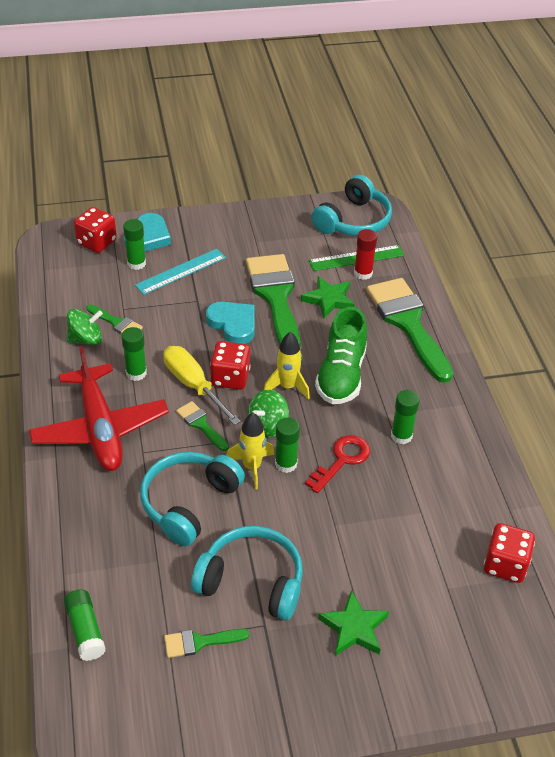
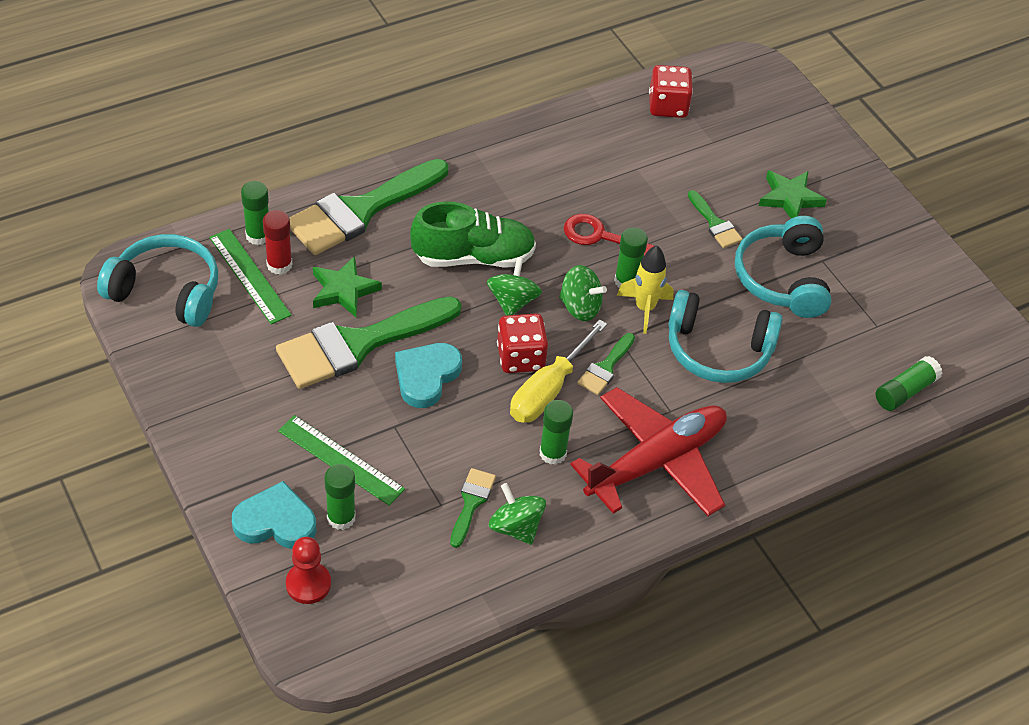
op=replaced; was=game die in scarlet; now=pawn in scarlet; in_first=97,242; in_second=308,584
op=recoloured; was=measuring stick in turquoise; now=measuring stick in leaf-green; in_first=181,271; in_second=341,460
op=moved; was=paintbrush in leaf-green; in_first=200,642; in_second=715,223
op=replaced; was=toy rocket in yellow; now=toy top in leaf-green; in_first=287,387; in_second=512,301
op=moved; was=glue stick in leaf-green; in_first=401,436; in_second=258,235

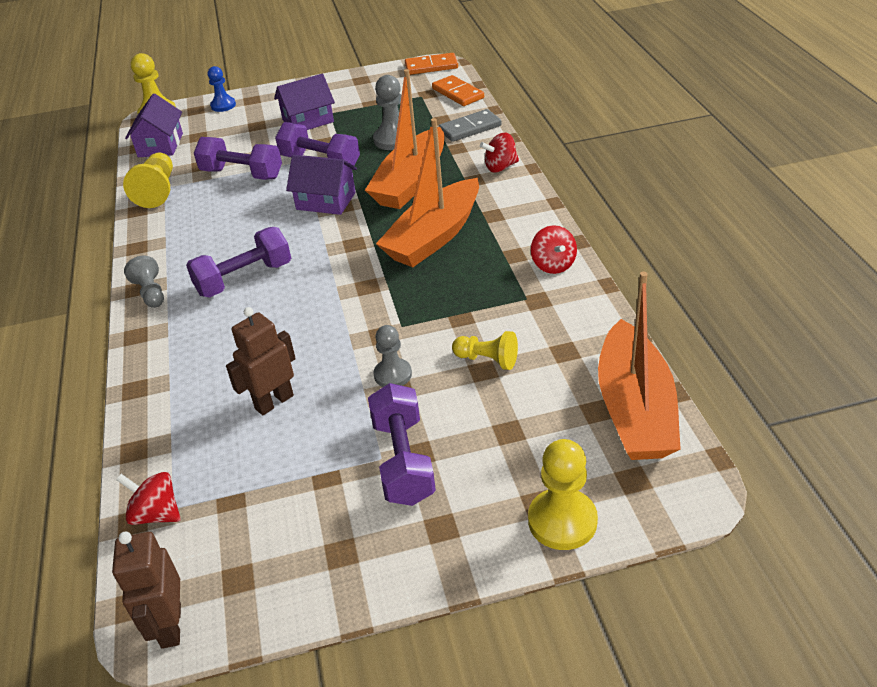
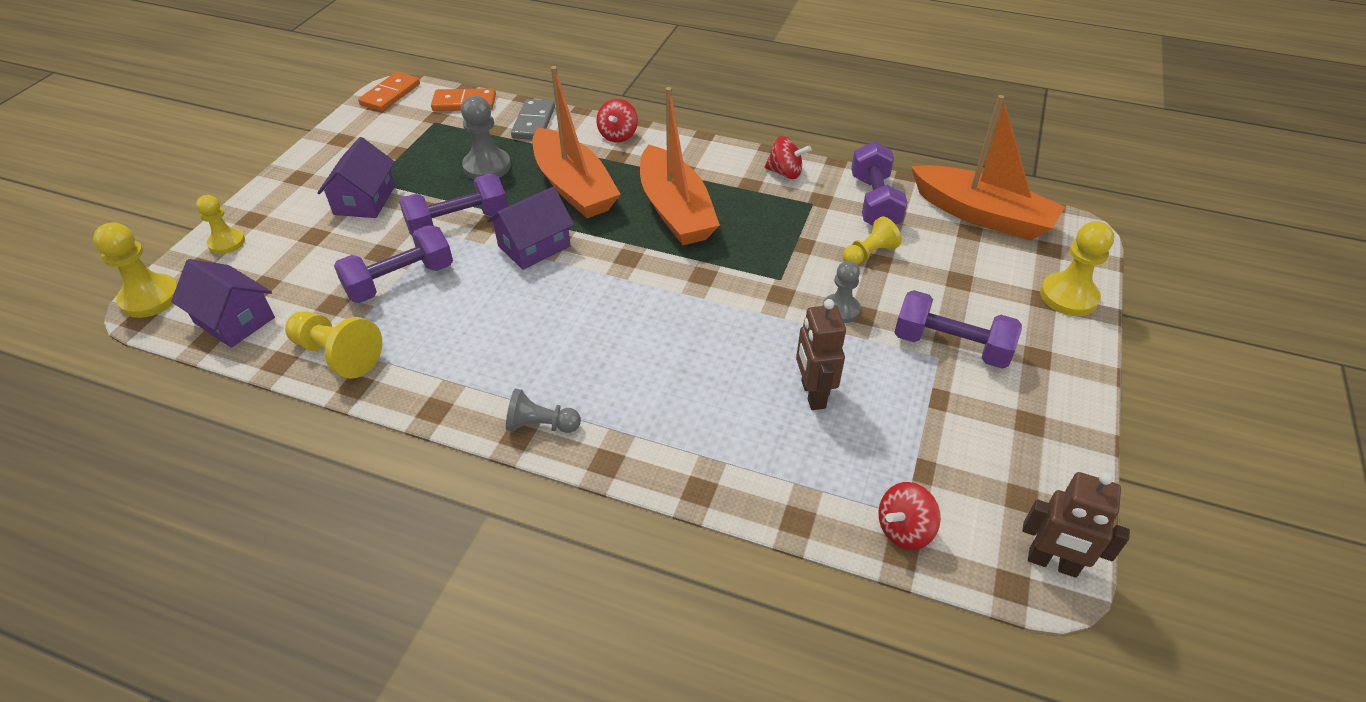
op=moved; was=dumbbell in violet; in_first=244,279; in_second=874,202
op=recoloured; was=pawn in blue; now=pawn in yellow; in_first=223,105; in_second=226,243

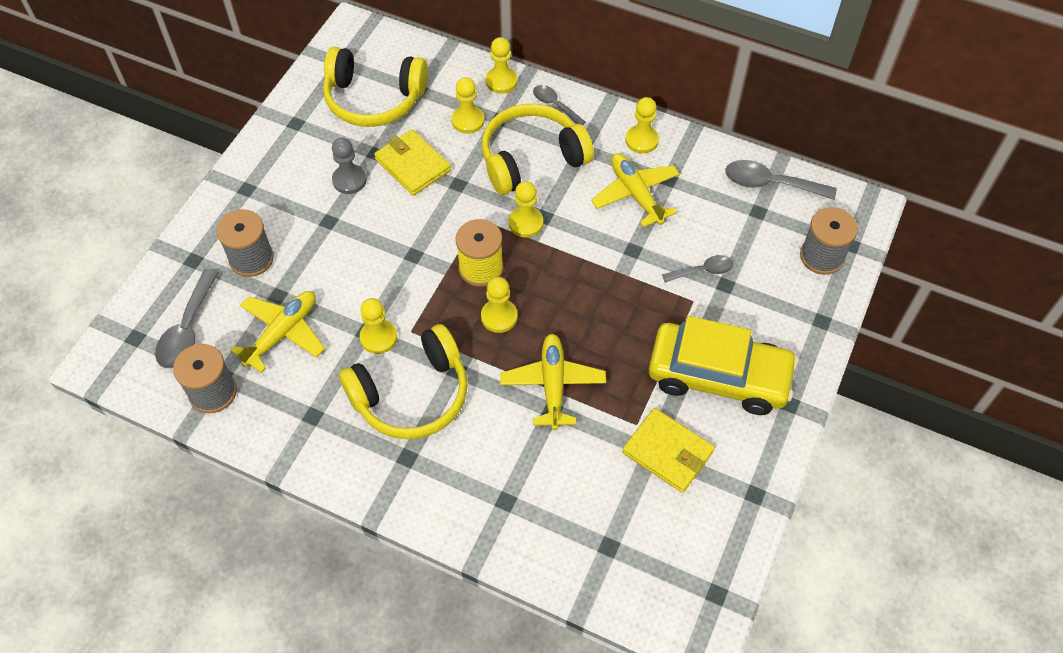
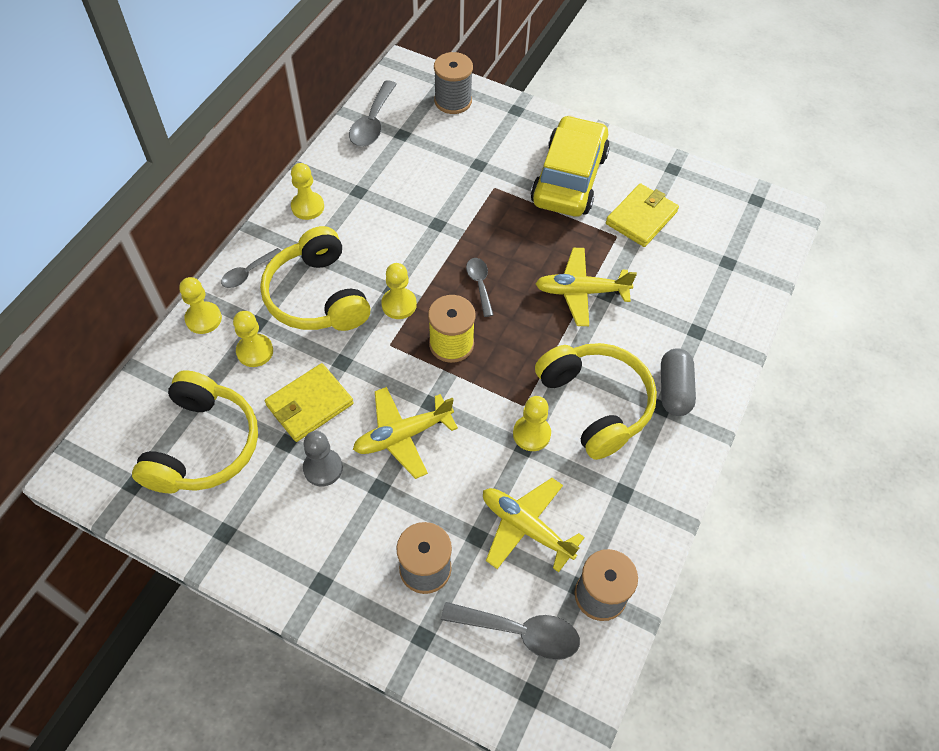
op=removed; was=pawn in yellow; in_first=499,317
op=moved; was=toy plane in yellow; in_first=635,194; in_second=402,436
op=moved; was=teaspoon in grey; in_first=702,271; in_second=480,284
op=added; now=pill shape in grey; in_second=674,390

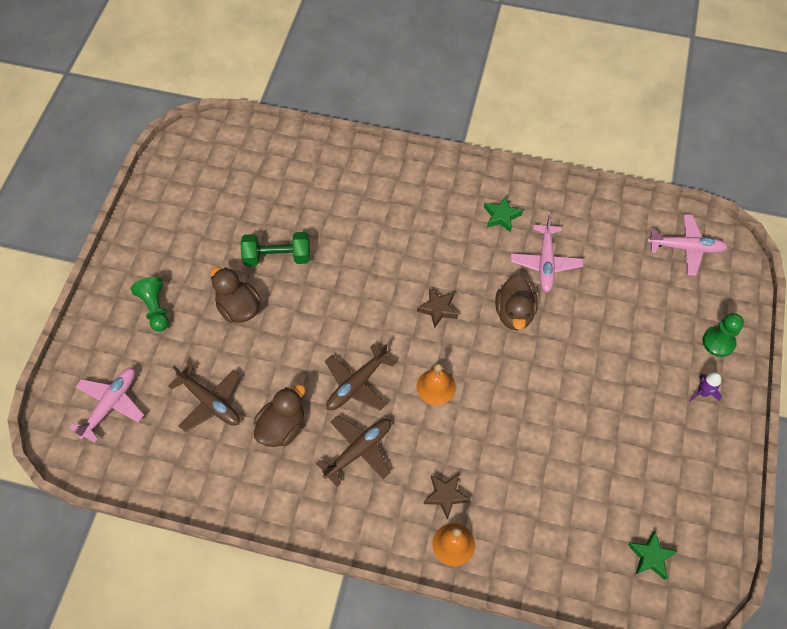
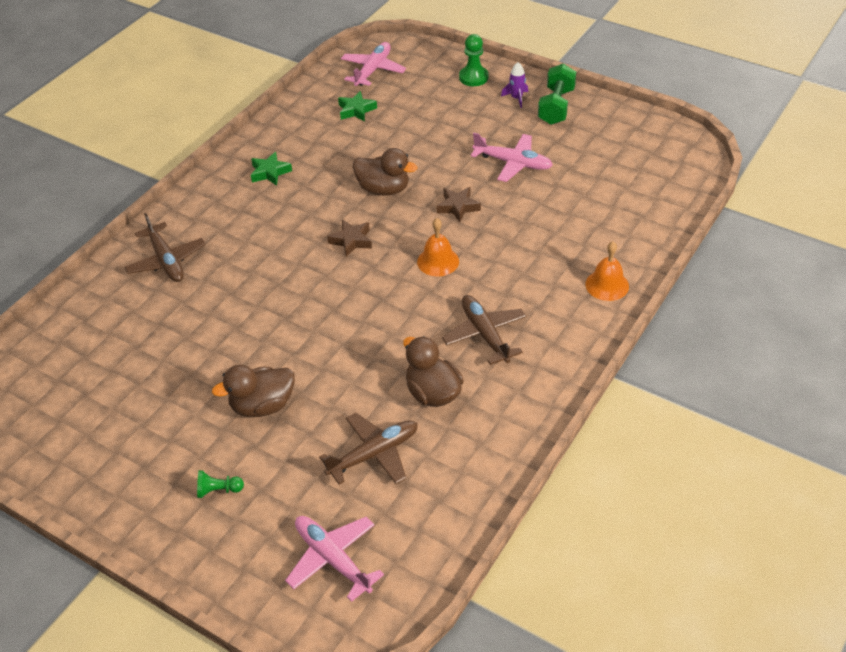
op=resized; was=pawn in leaf-green; in_first=155,308; in_second=218,490; ratio=0.65
op=moved; was=dumbbell in leaf-green; in_first=277,257; in_second=556,107
op=moved; was=toy plane in dark brown; in_first=357,384; in_second=166,260
op=moved; was=star shape in dark brown; in_first=445,495; in_second=458,207
op=moved; was=toy plane in rosy; in_first=545,262; in_second=513,163
op=moved; was=star shape in leaf-green; in_first=651,557; in_second=356,110

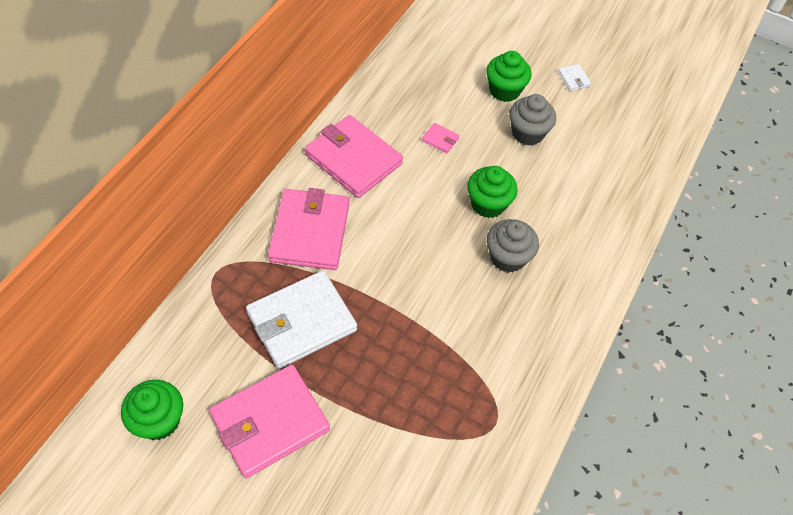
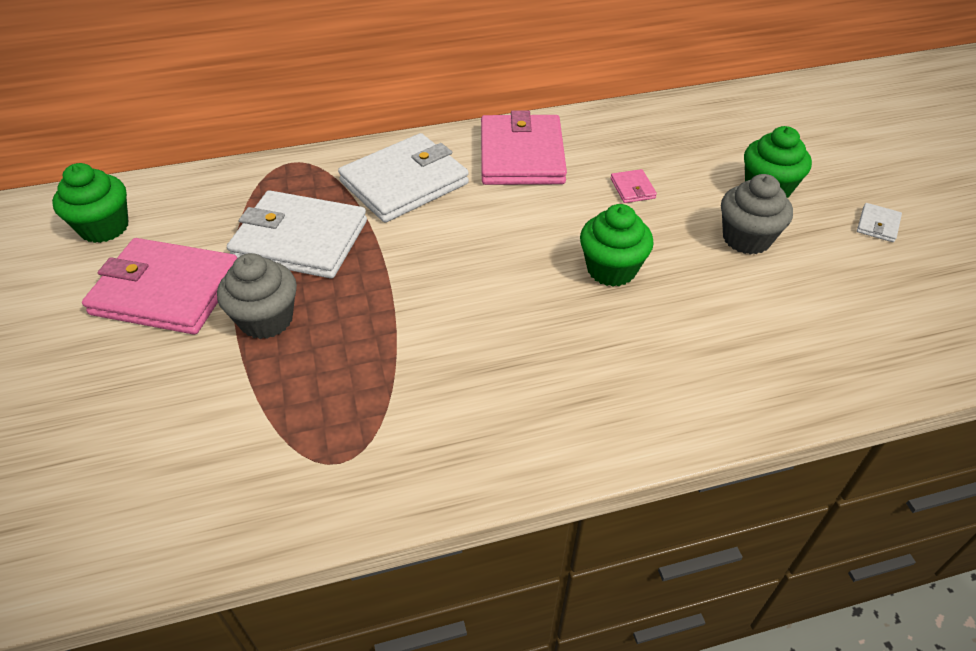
op=recoloured; was=wallet in rosy; now=wallet in pure white; in_first=309,232; in_second=404,182
op=moved; was=muffin in grey; in_first=507,257; in_second=266,319

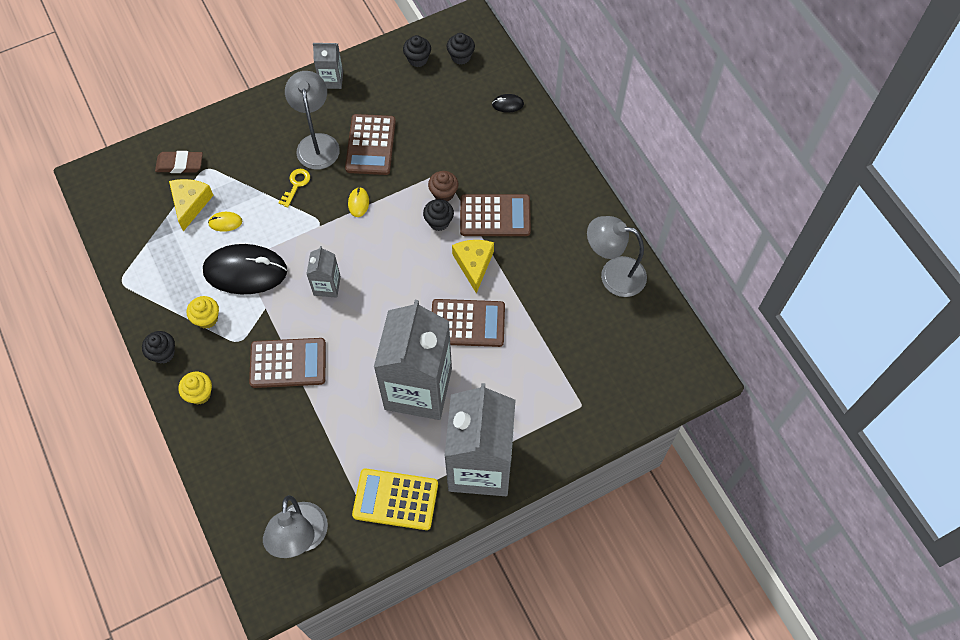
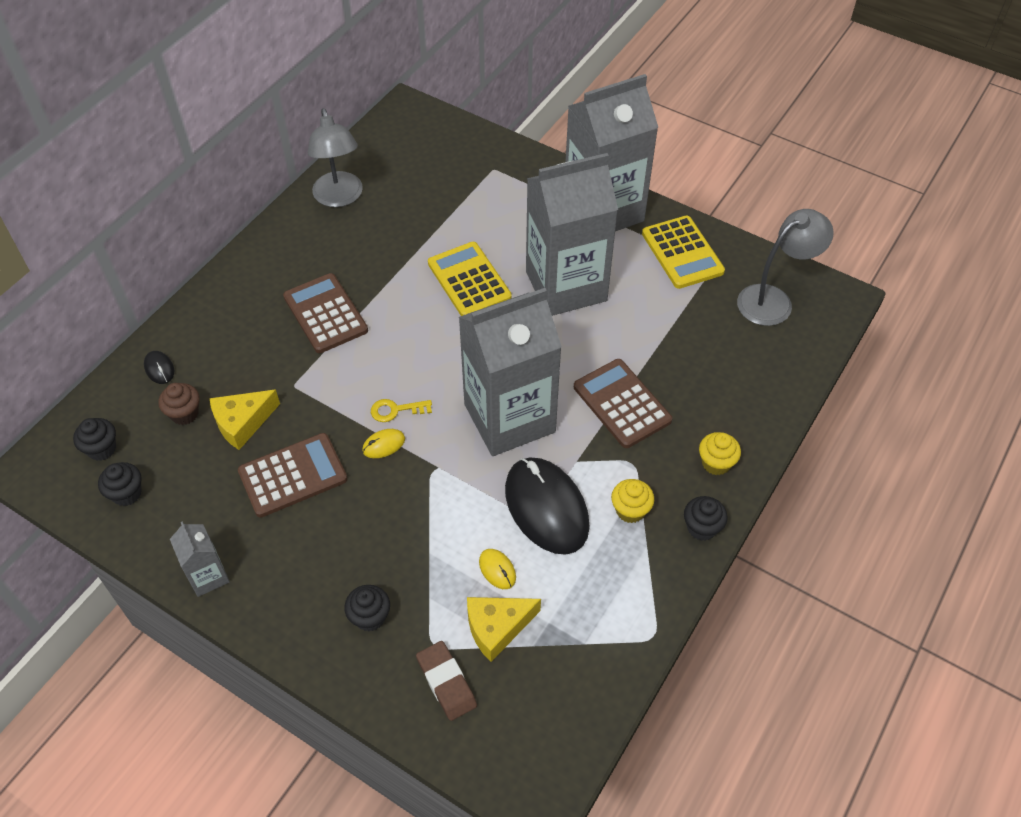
op=moved; was=door key in yellow; in_first=296,185; in_second=396,410
op=removed; was=lamp in grey; in_first=317,143
op=resized; was=carton in grey; in_first=327,286; in_second=509,418; ratio=2.28
op=moved; was=muffin in ebony; in_first=439,222; in_second=370,617
op=moved; was=muffin in dark brown; in_first=443,193; in_second=184,414
op=recoloured; was=adding machine in dark brown; now=adding machine in yellow; in_first=467,323; in_second=469,280
op=moved; was=piece of cheese in yellow; in_first=474,264; in_second=242,423

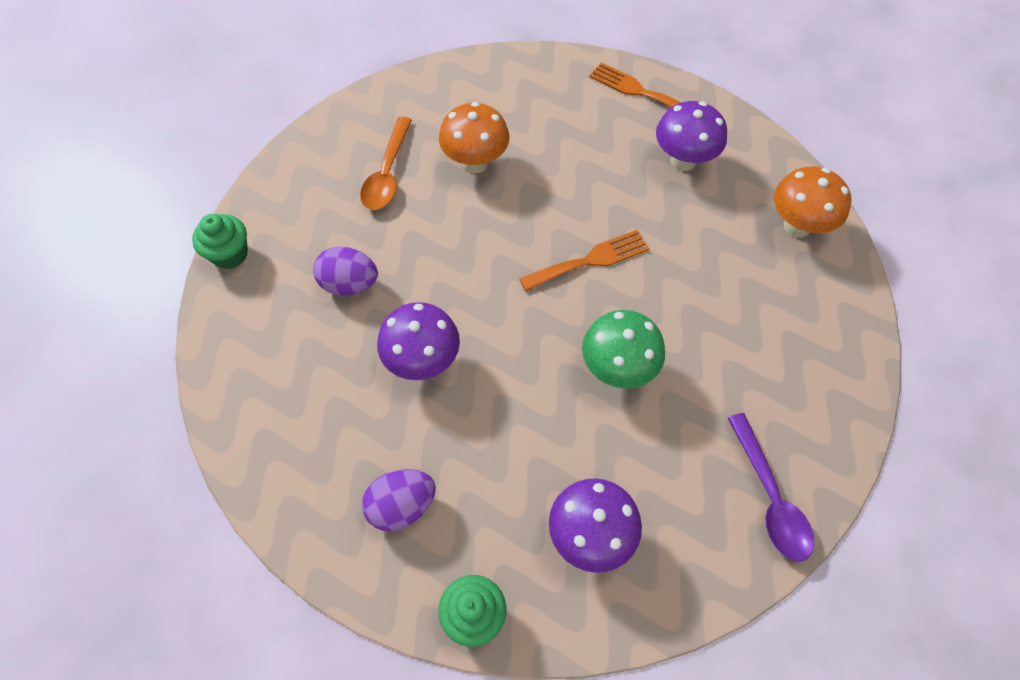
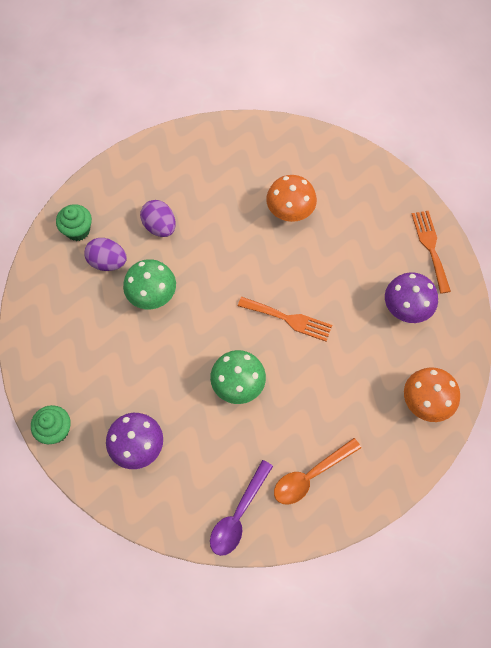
op=moved; was=muffin in leaf-green; in_first=230,254; in_second=78,230
op=moved; was=teaspoon in orange-coloured; in_first=387,173; in_second=310,475
op=moved; was=egg in violet; in_first=402,506; in_second=108,262
op=recoloured; was=toadstool in violet; now=toadstool in leaf-green; in_first=423,361; in_second=153,297

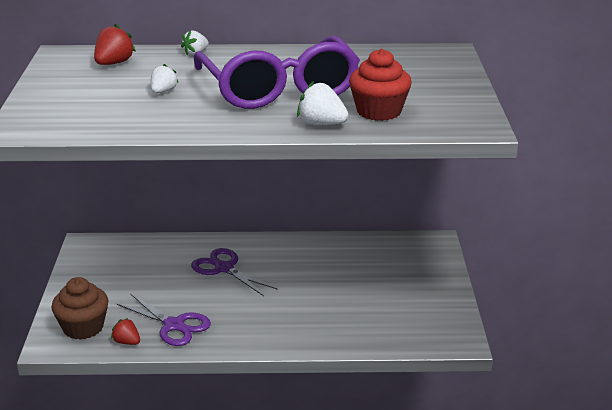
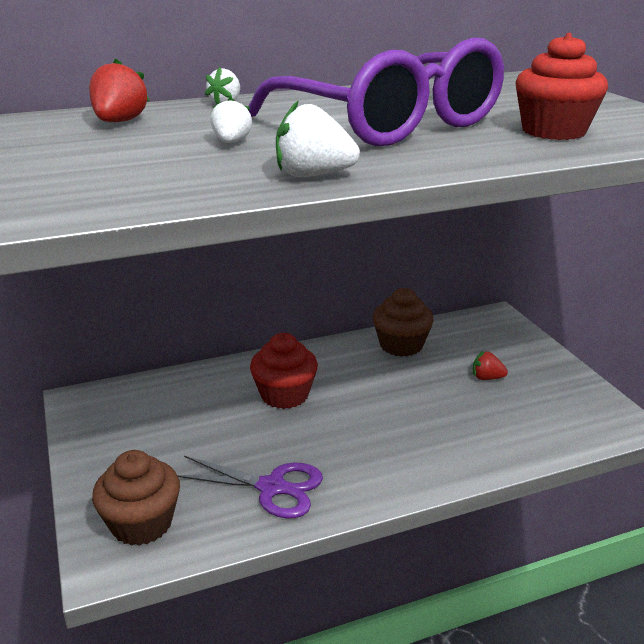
op=moved; was=toy strawberry in scarlet; in_first=127,342; in_second=487,378
op=replaced; was=shears in violet; now=muffin in scarlet; in_first=224,268; in_second=284,395
op=moved; was=toy strawberry in pure white; in_first=321,124; in_second=313,175
op=added; now=muffin in dark brown; in_second=401,345

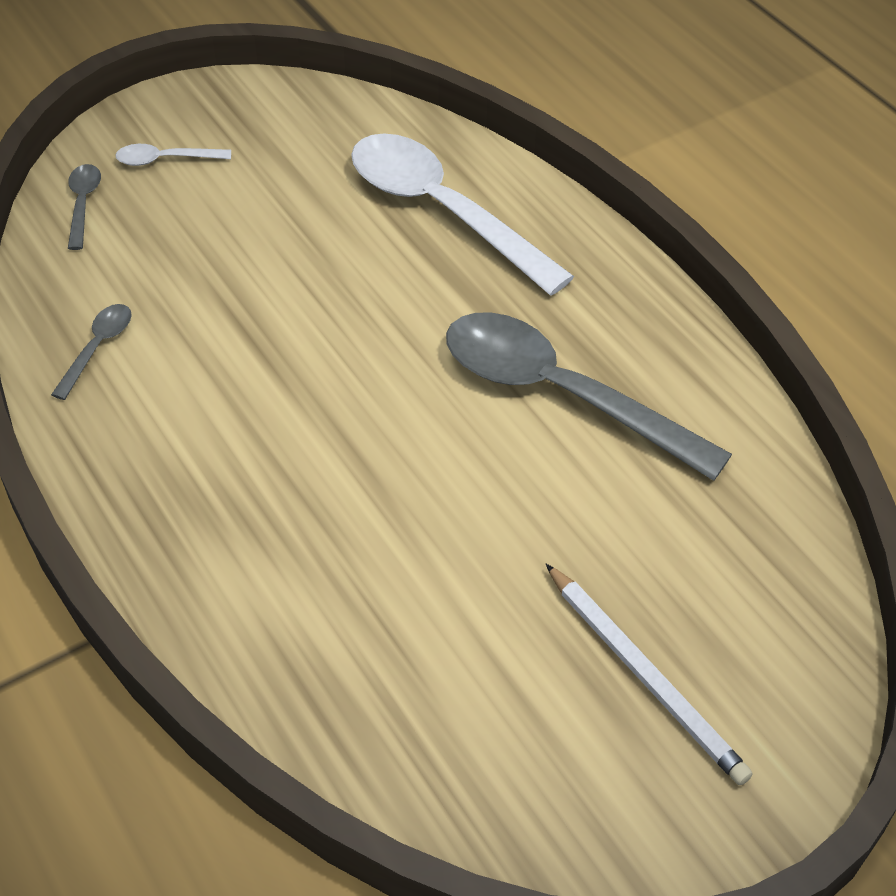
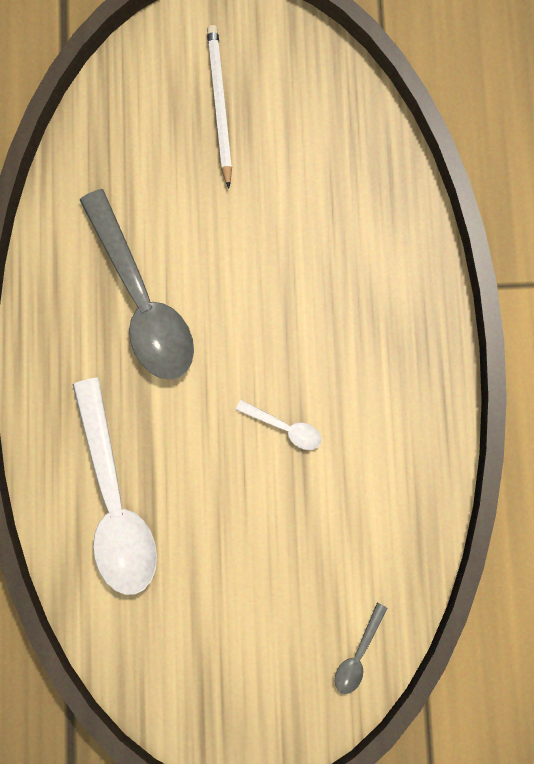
op=removed; was=teaspoon in grey; in_first=97,348
op=moved; was=teaspoon in pure white; in_first=166,160; in_second=285,427

